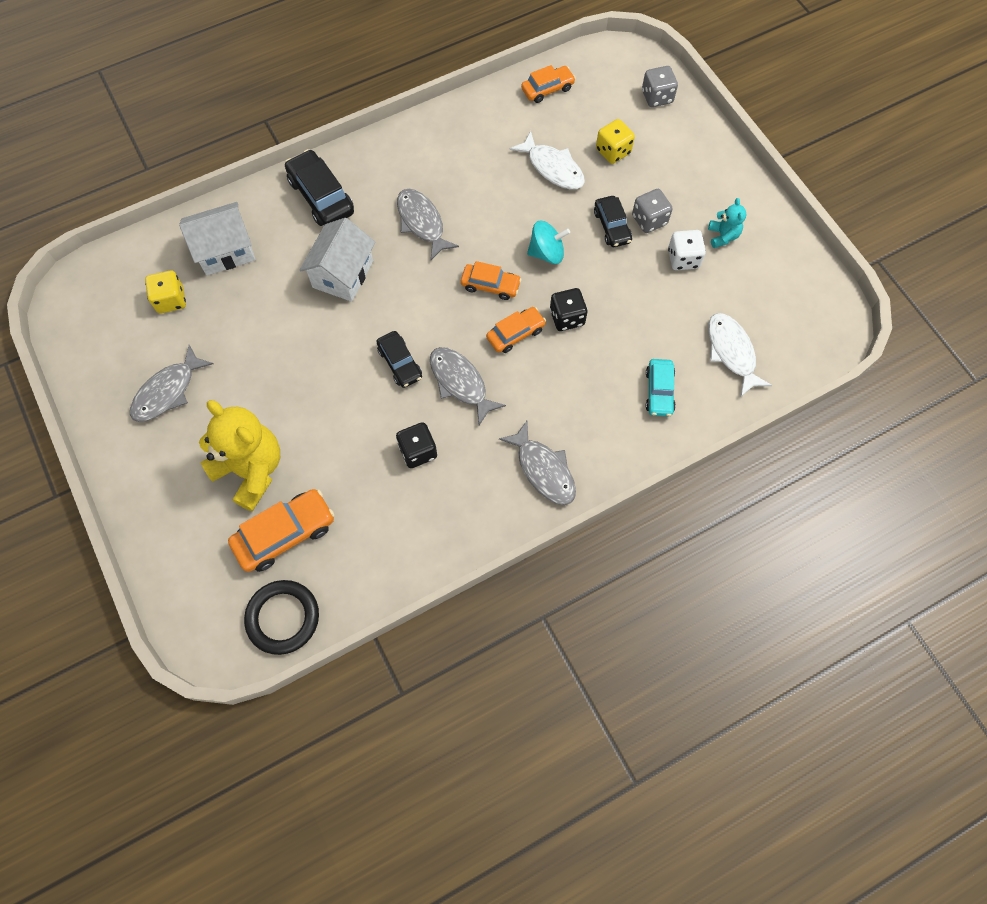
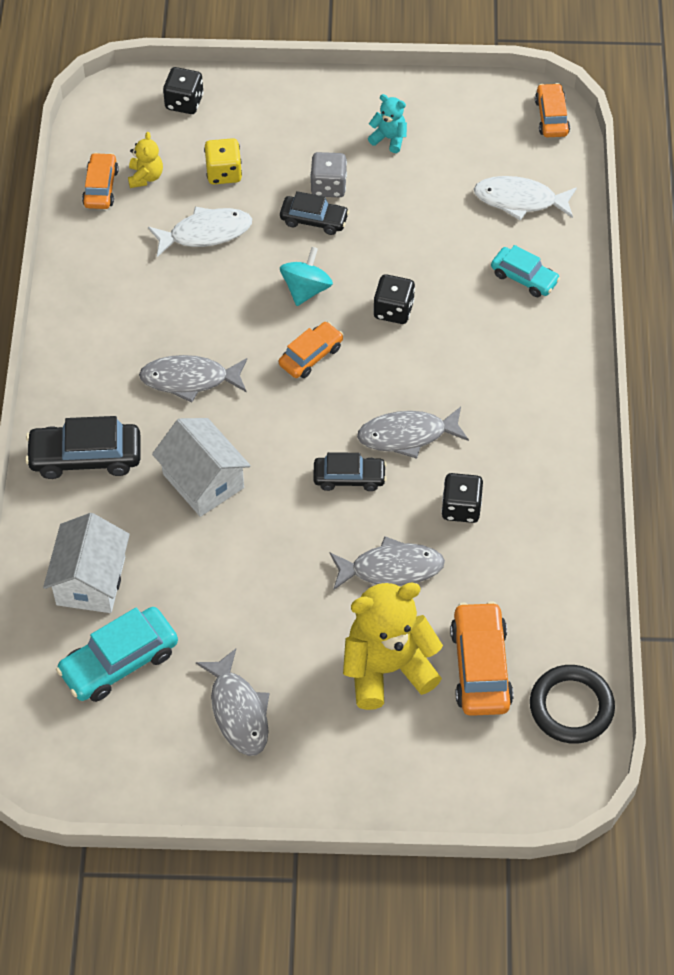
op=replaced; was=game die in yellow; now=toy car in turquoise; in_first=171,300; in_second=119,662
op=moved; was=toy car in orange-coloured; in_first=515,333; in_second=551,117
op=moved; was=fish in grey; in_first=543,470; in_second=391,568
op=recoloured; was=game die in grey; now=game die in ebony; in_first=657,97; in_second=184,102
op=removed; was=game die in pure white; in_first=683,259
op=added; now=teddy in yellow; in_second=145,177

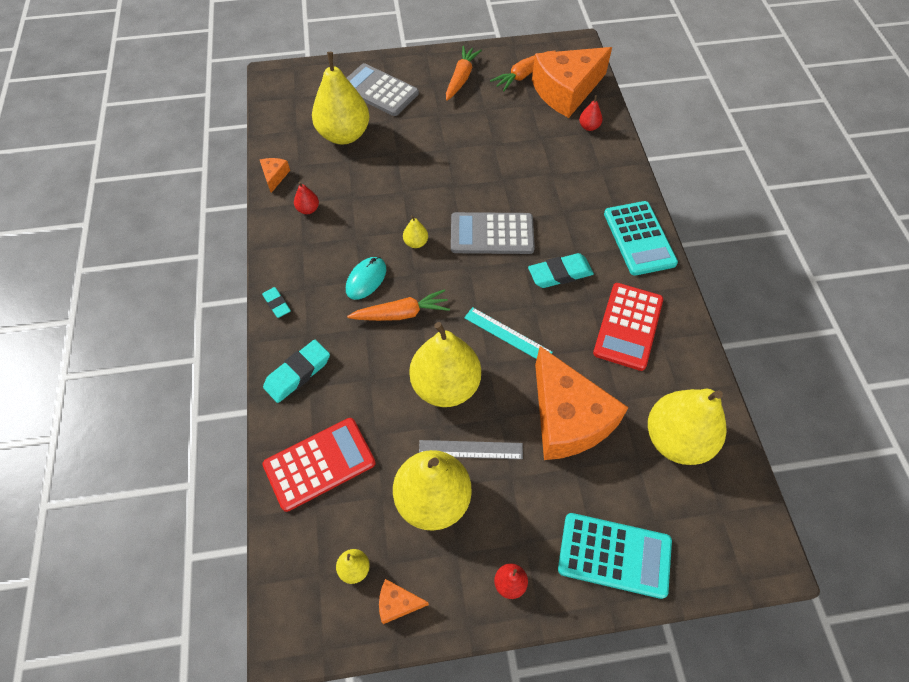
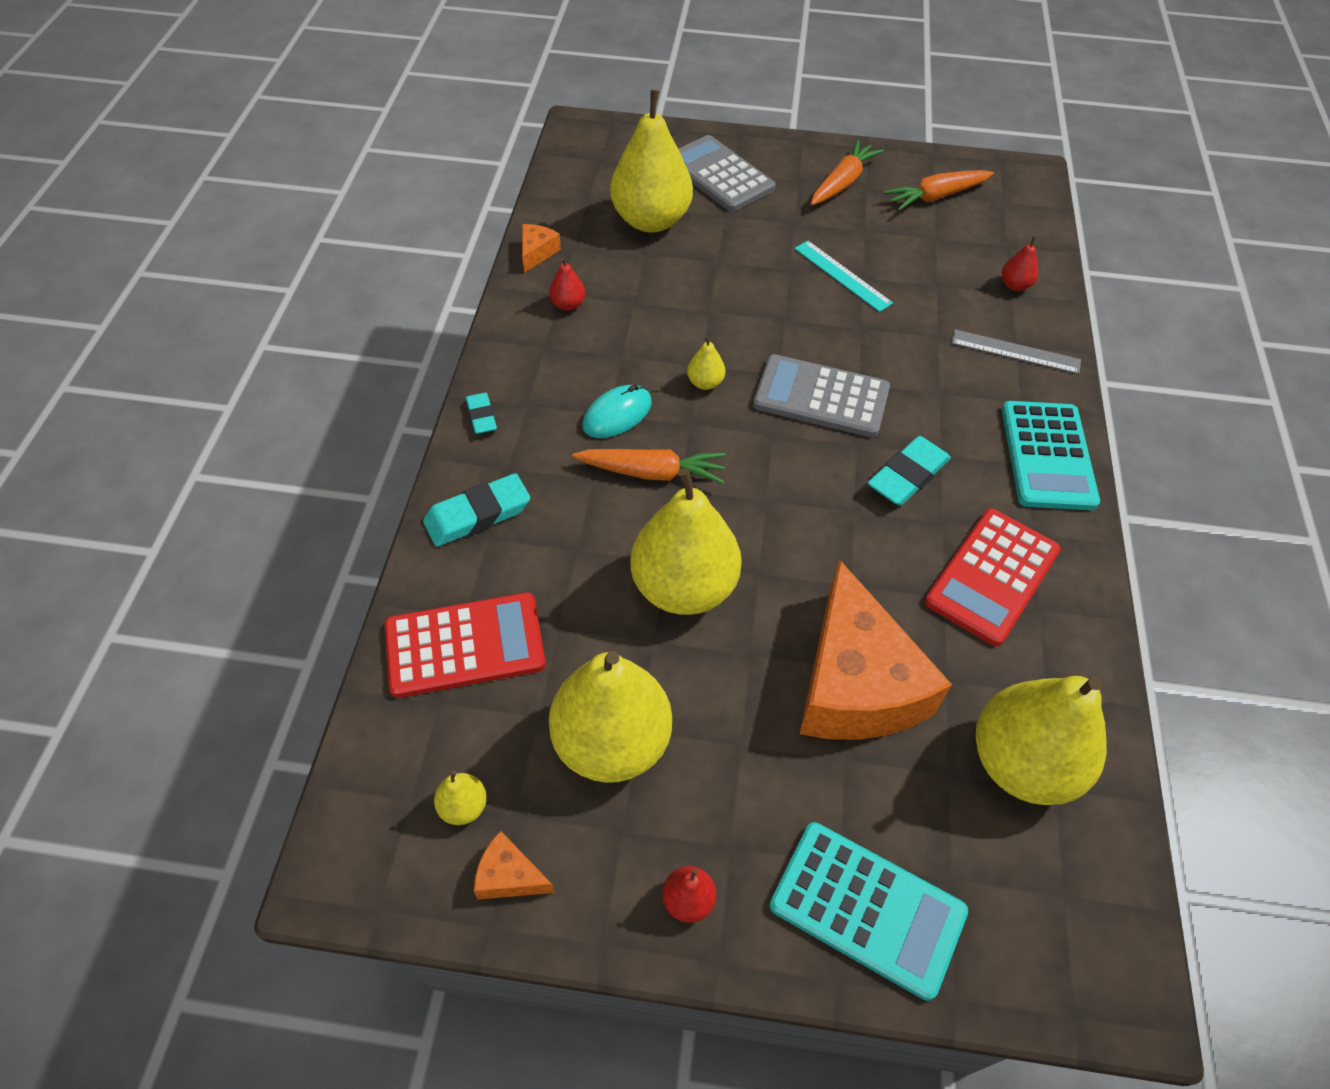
op=moved; was=measuring stick in grey; in_first=470,450; in_second=1015,352
op=moved; was=measuring stick in turquoise; in_first=507,334; in_second=842,275
op=turned; was=gum eraser in turquoise; in_first=560,274; in_second=907,476; clockwise=-45
op=removed; was=piece of cheese in orange-coloured; in_first=566,91

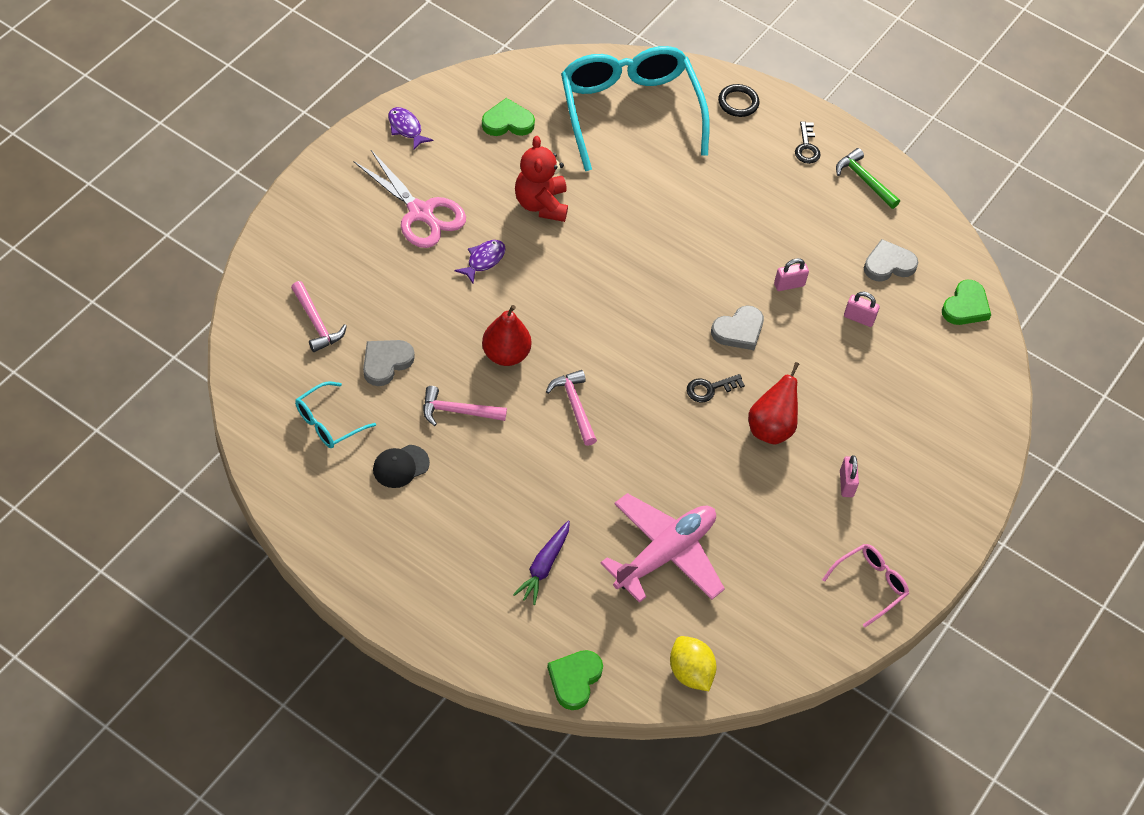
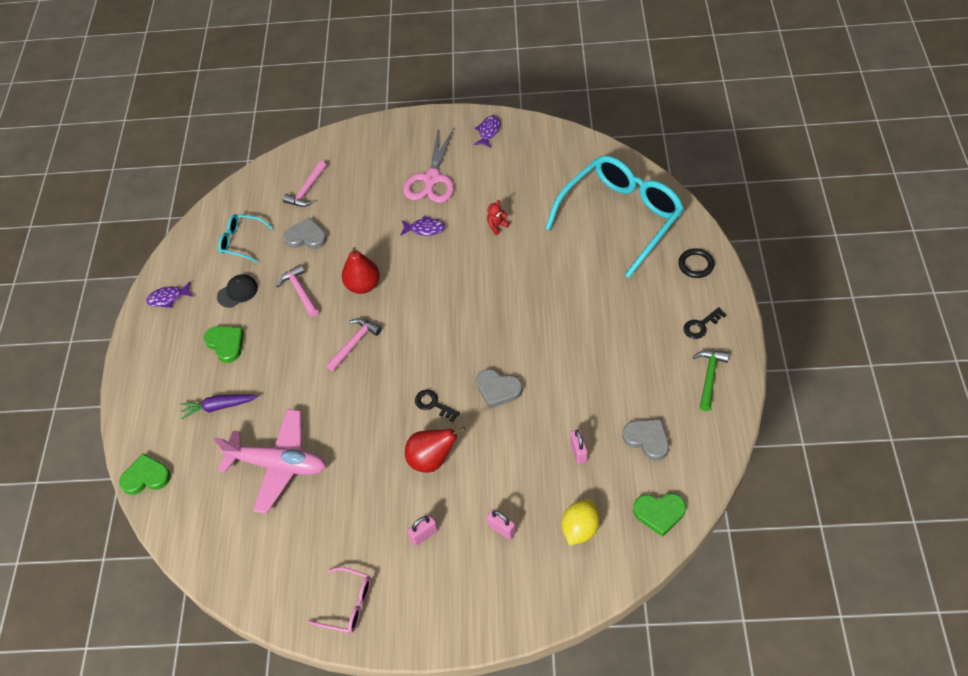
op=turned; was=baseball cap in ebony; in_first=400,466; in_second=237,292; clockwise=120
op=moved; was=love heart in leaf-green; in_first=507,122; in_second=226,344
op=resized; was=teddy in scarlet; in_first=541,204; in_second=497,226; ratio=0.48
op=moved; was=lemon in yellow; in_first=690,672; in_second=580,528
op=moved; was=lock in rosy; in_first=789,285; in_second=502,529
op=added; now=fish in violet; in_second=168,298

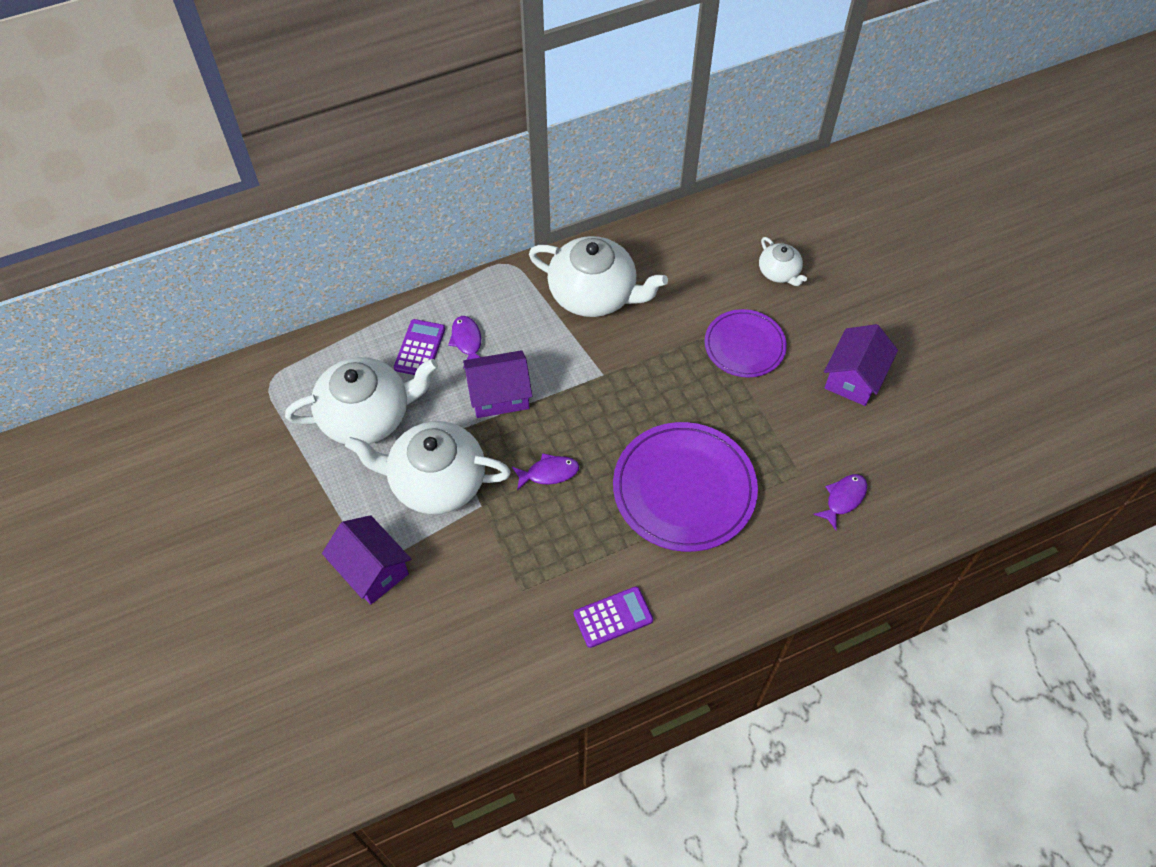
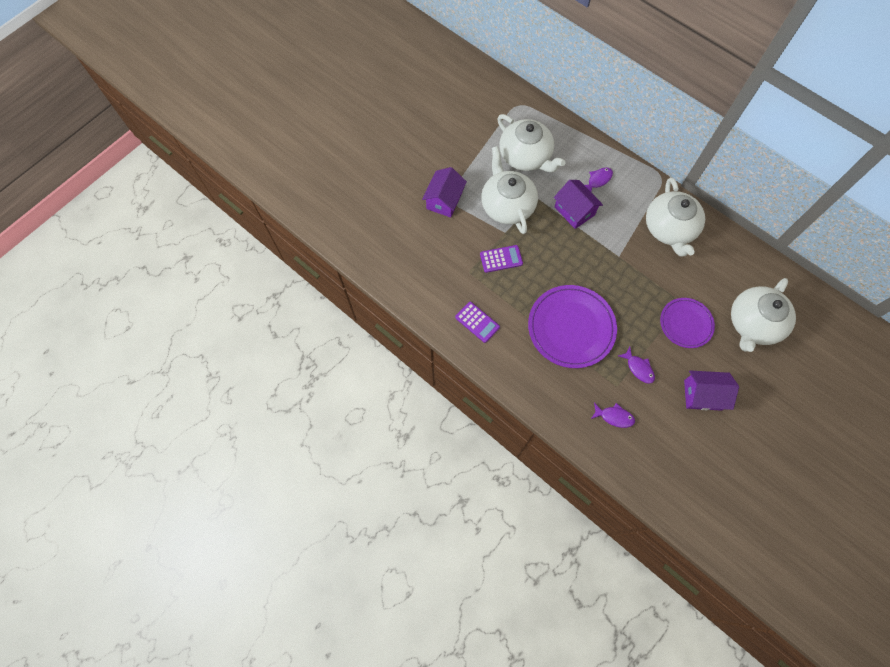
op=moved; was=adding machine in violet; in_first=420,348; in_second=501,259
op=moved; was=fish in violet; in_first=549,473; in_second=638,368
op=resized; was=tea pot in pure white; in_first=779,272; in_second=753,323; ratio=2.0

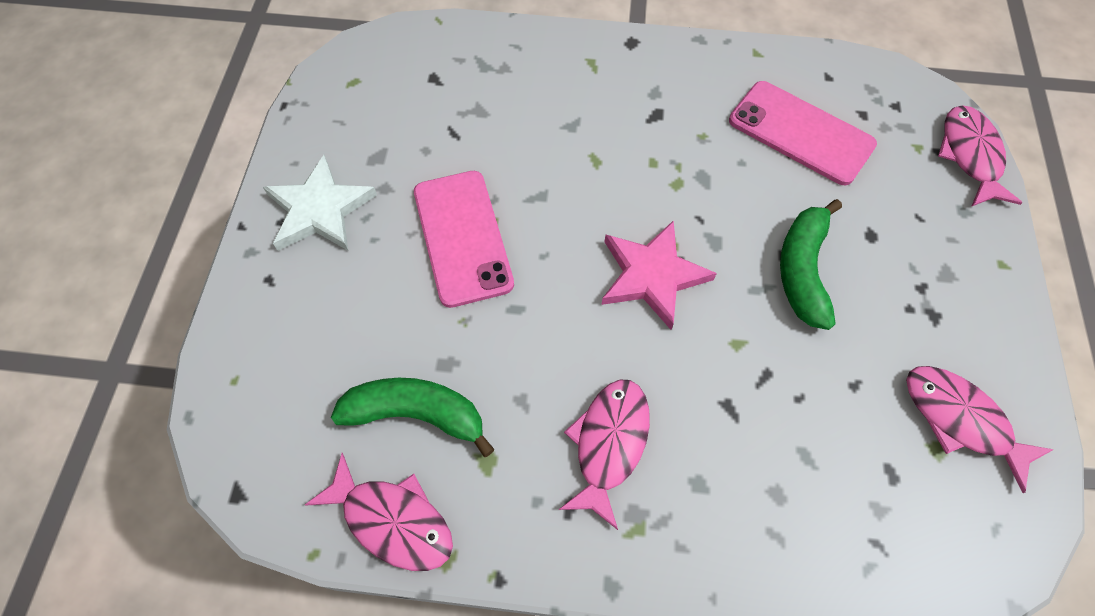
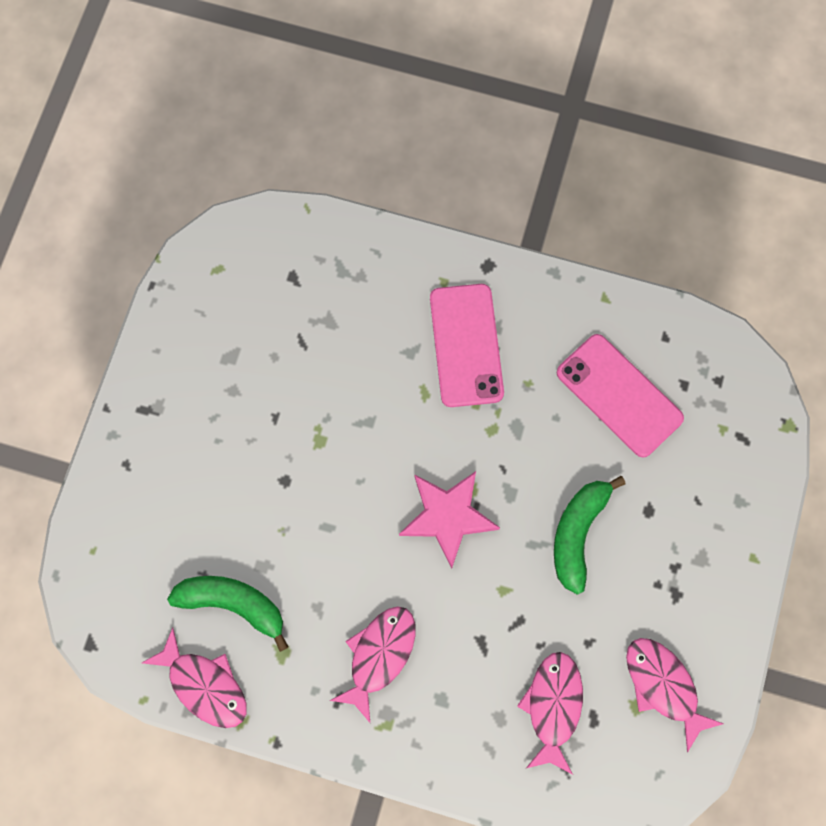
op=removed; was=star shape in pure white; in_first=320,210
op=moved; was=smartphone in rosy; in_first=462,237; in_second=466,345
op=moved; was=fish in rosy; in_first=970,155; in_second=553,706

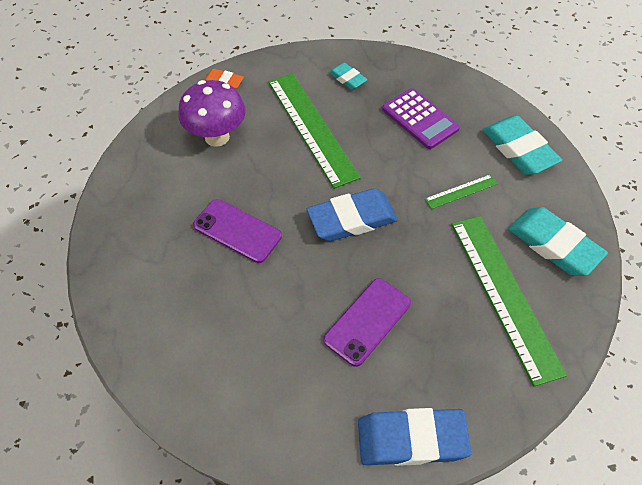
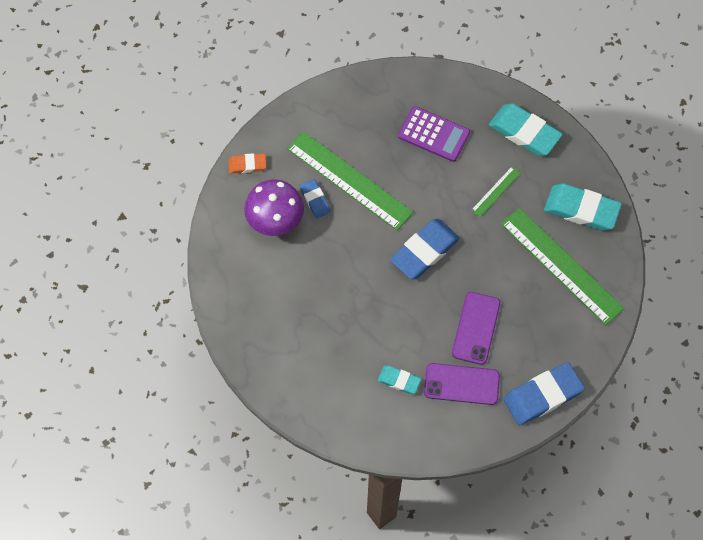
op=moved; was=smartphone in violet; in_first=237,231; in_second=461,384
op=moved; was=gum eraser in turquoise; in_first=347,78; in_second=399,380
op=added; now=gum eraser in blue; in_second=315,200

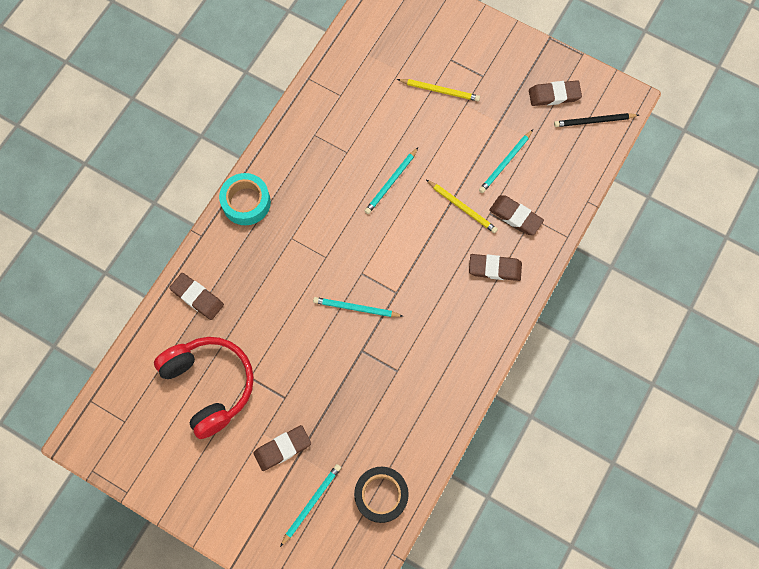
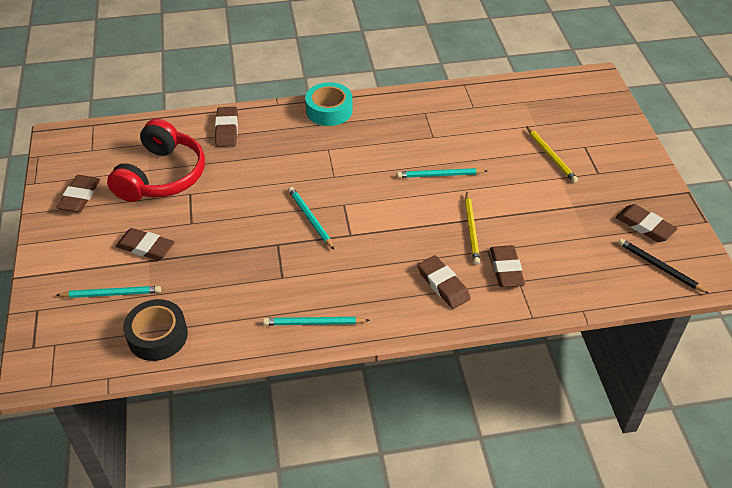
op=moved; was=wooden pencil in turquoise; in_first=505,163; in_second=314,323
op=added; now=gum eraser in dark brown; in_second=79,196

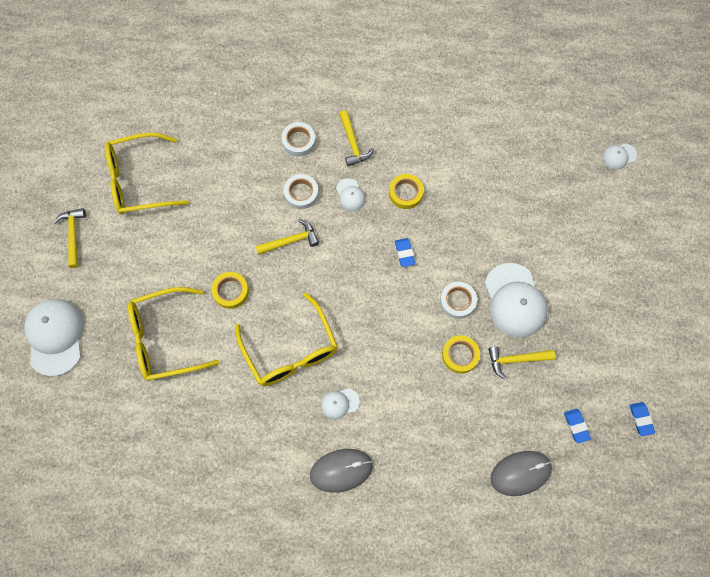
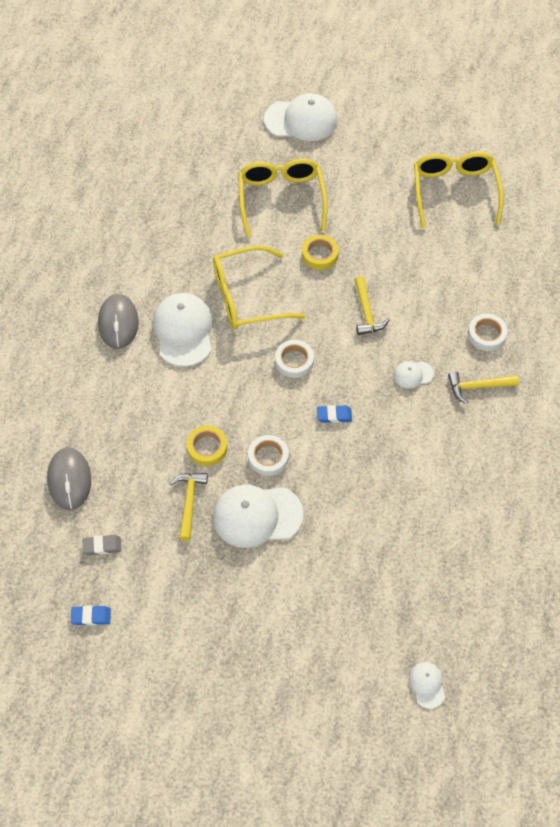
op=removed; was=carpenter's hammer in yellow; in_first=73,235
op=moved; was=sticky tape in pure white; in_first=301,193; in_second=294,361
op=resized; was=baseball cap in pure white; in_first=339,403; in_second=183,331; ratio=2.09
op=removed; was=sticky tape in yellow; in_first=405,193
op=recoloured; was=gum eraser in blue; now=gum eraser in grey; in_first=576,426; in_second=102,546

